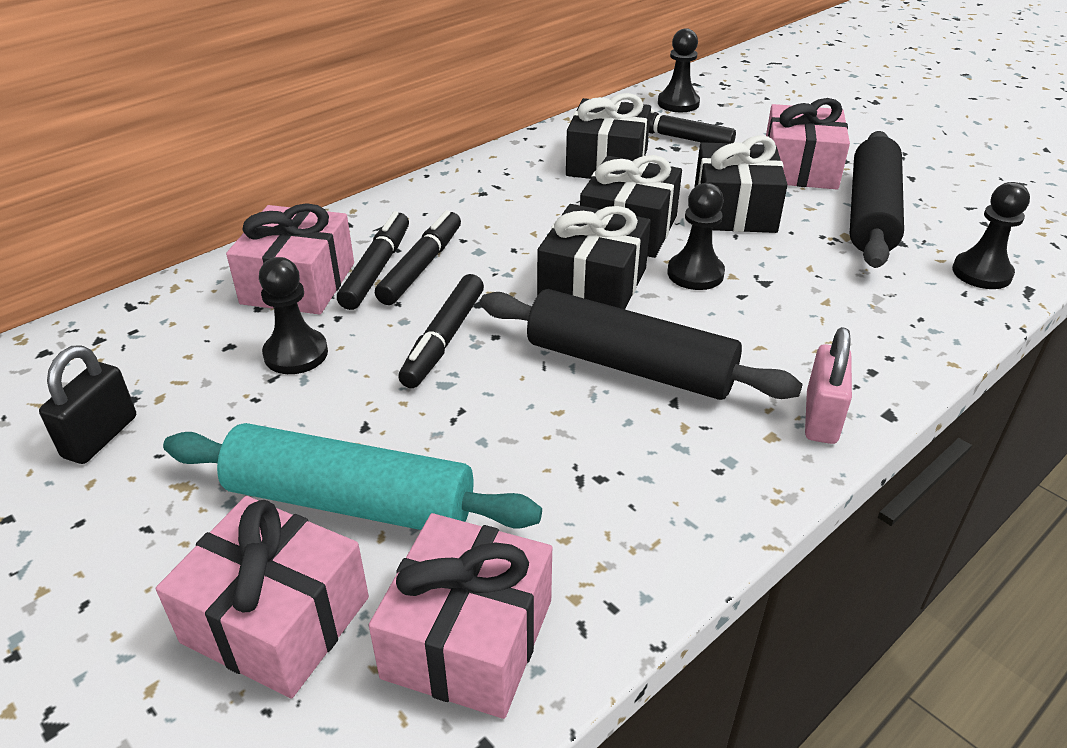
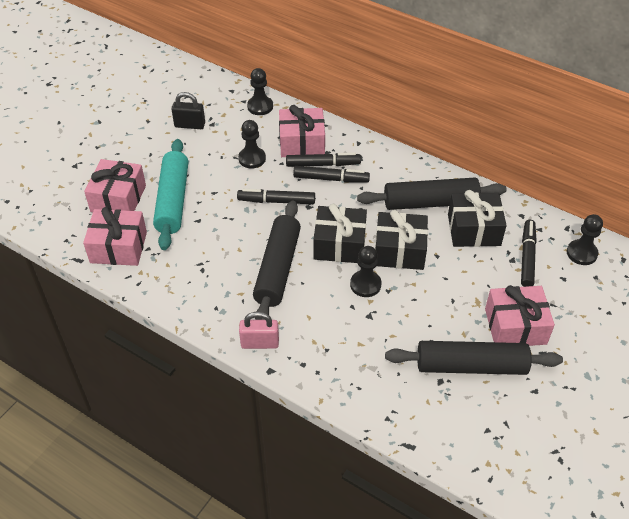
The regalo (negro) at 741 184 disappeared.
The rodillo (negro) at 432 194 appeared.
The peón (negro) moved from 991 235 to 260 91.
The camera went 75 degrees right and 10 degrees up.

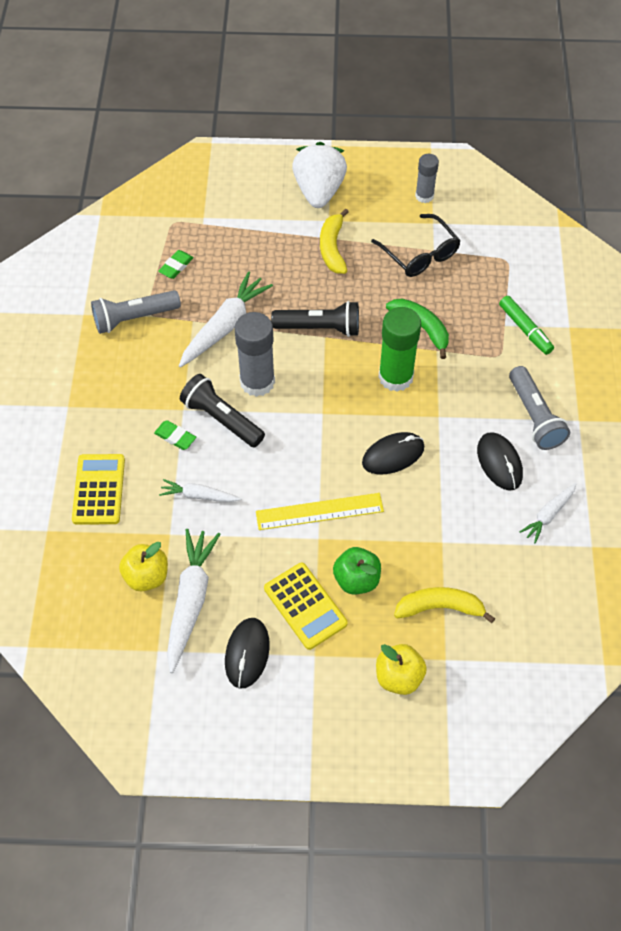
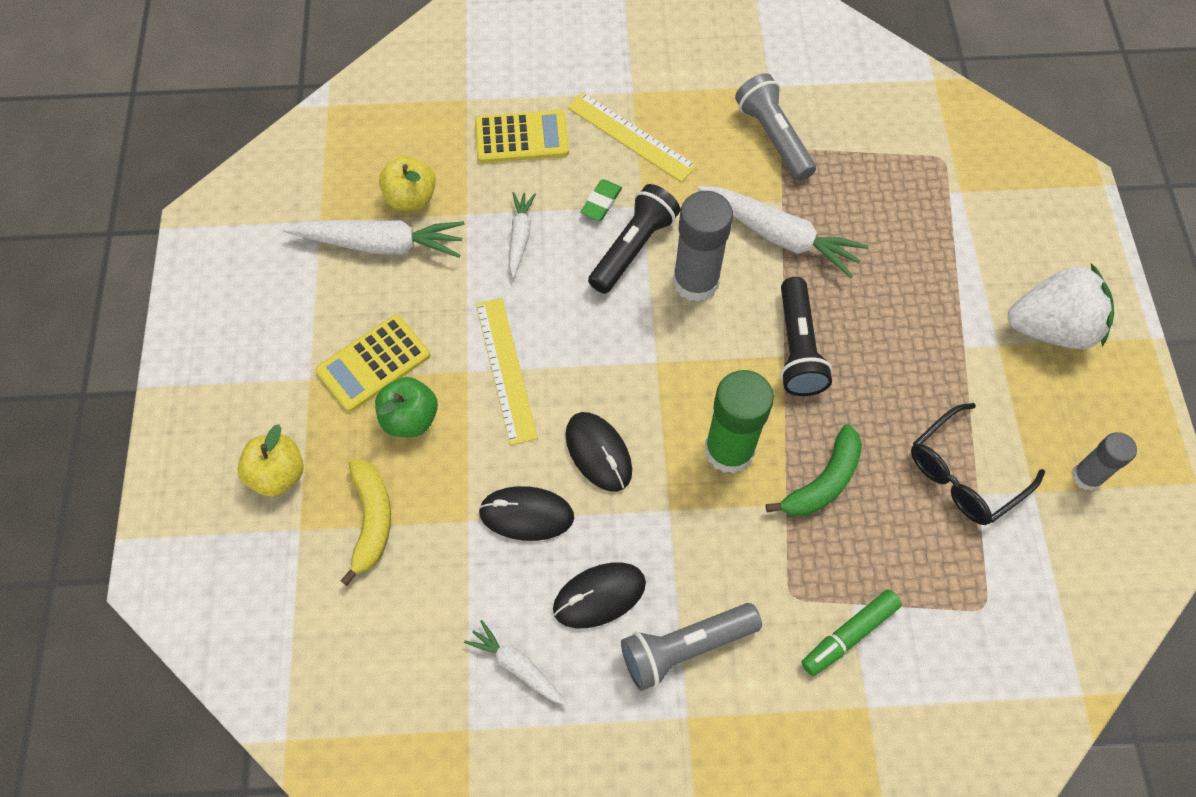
The goma de borrar (verde) at 176 264 disappeared.
The plátano (amarillo) at 334 241 disappeared.
The regla (amarillo) at 632 137 appeared.
The ratón (negro) moved from 247 653 to 526 513.
The camera went 85 degrees right and 5 degrees up.

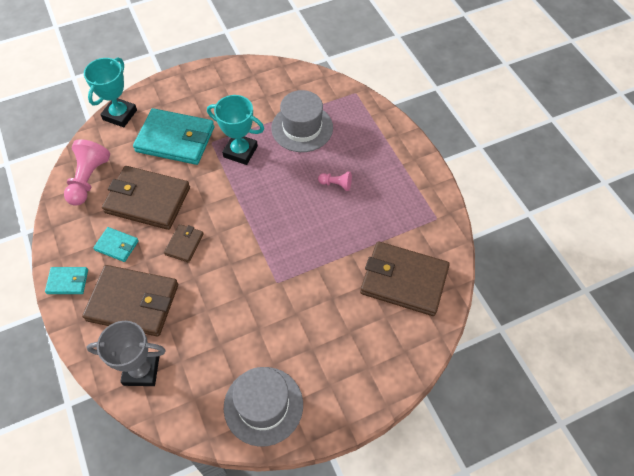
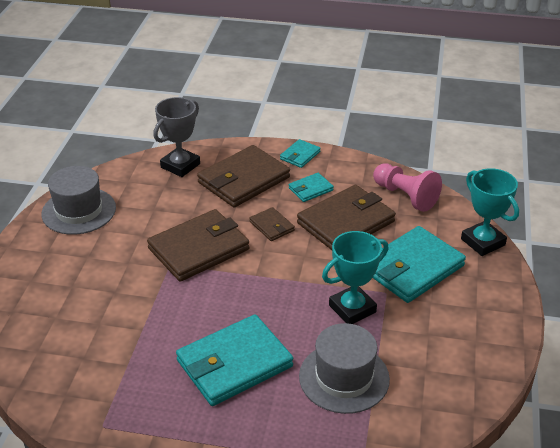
The cartera (marrón) moved from 405 278 to 198 245.
The peón (rosa) at 335 181 was replaced by the cartera (turquesa) at 234 360.
The camera went 125 degrees right and 20 degrees down.

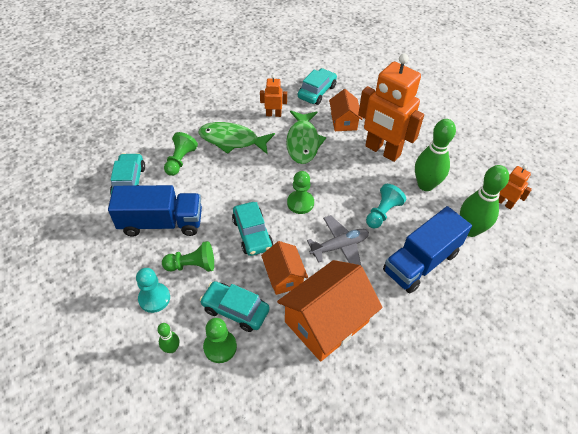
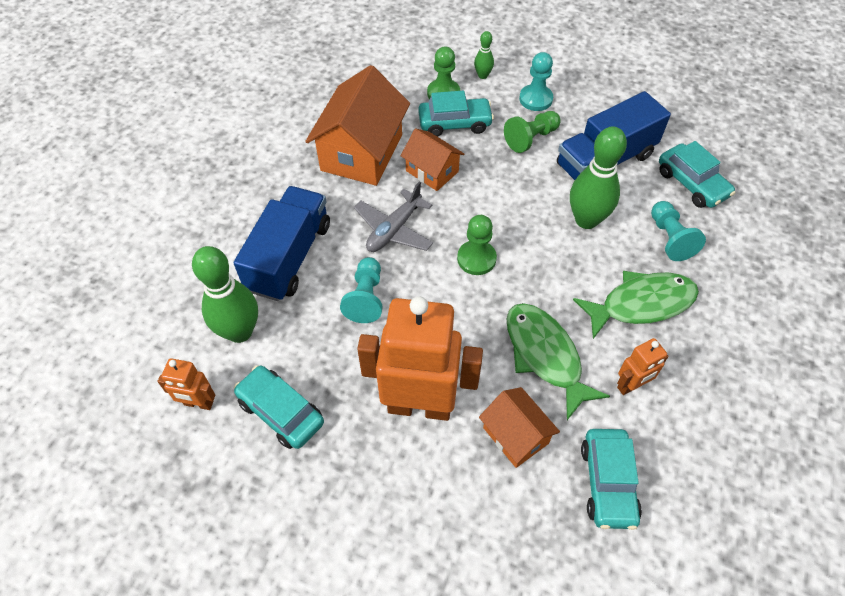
The coche (turquesa) moved from 252 229 to 279 407.
The bolo (verde) moved from 435 155 to 598 178.
The peón (verde) at 181 154 became the peón (turquesa) at 678 231.
The camera went 150 degrees right and 5 degrees up.

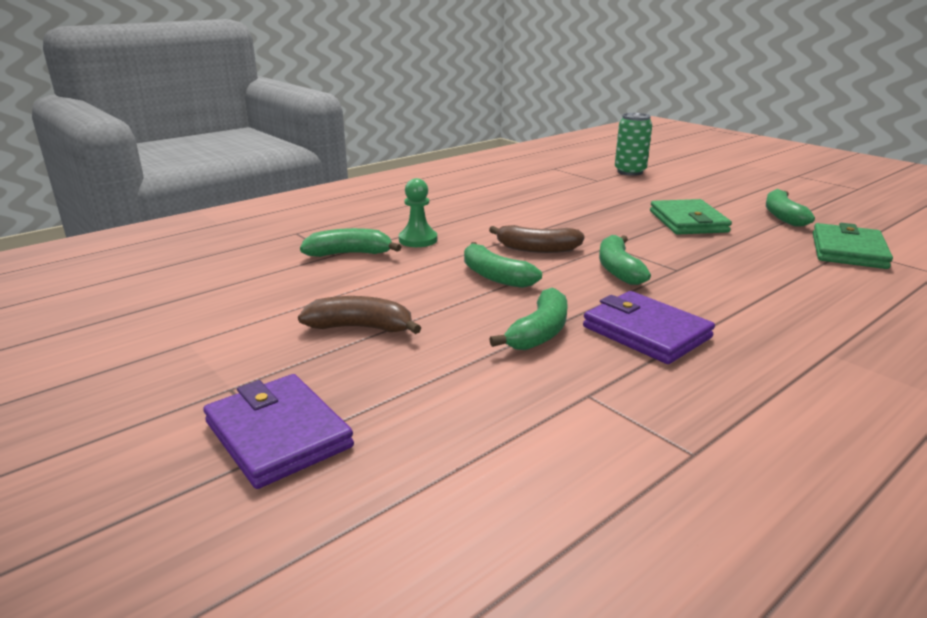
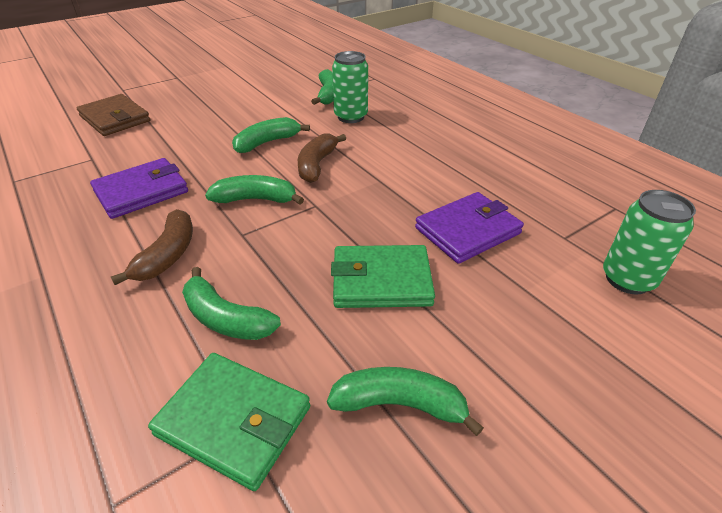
The cartera (marrón) at 113 115 appeared.
The cartera (morado) moved from 278 431 to 469 228.
The plátano (marrón) moved from 359 315 to 152 247.
The plátano (verde) moved from 528 319 to 231 303.
The peón (verde) at 418 212 was replaced by the lata (verde) at 350 87.
The camera went 95 degrees right and 15 degrees up.

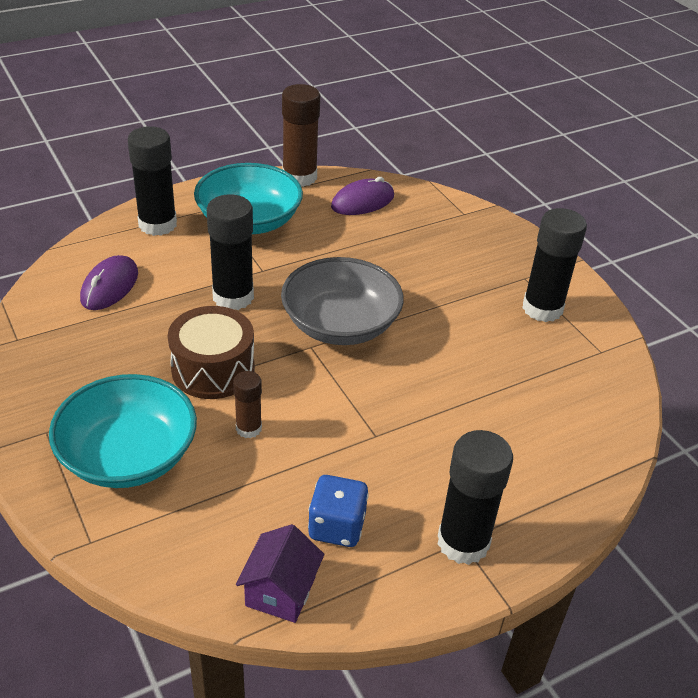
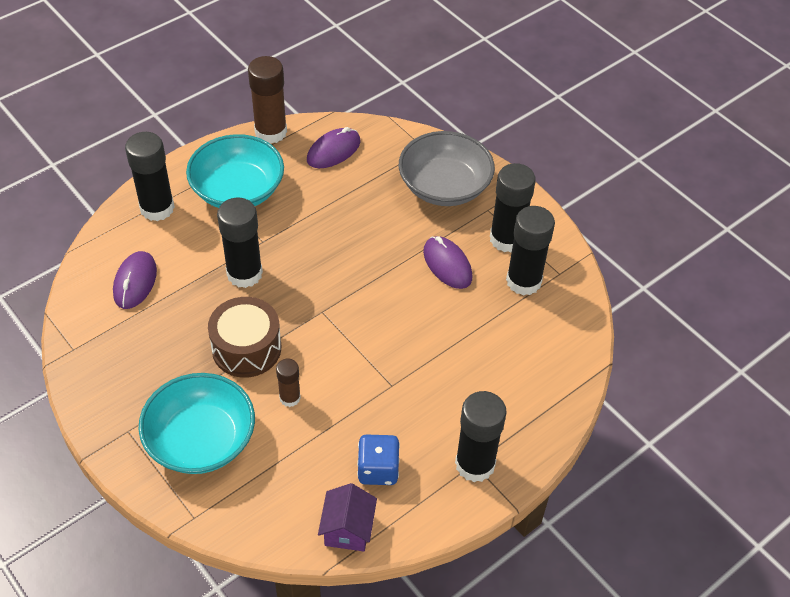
The ratón (morado) at 447 262 appeared.
The barra de pegamento (negro) at 530 251 appeared.
The cuenco (gris) moved from 342 301 to 447 168.
The camera went 10 degrees left and 10 degrees up.

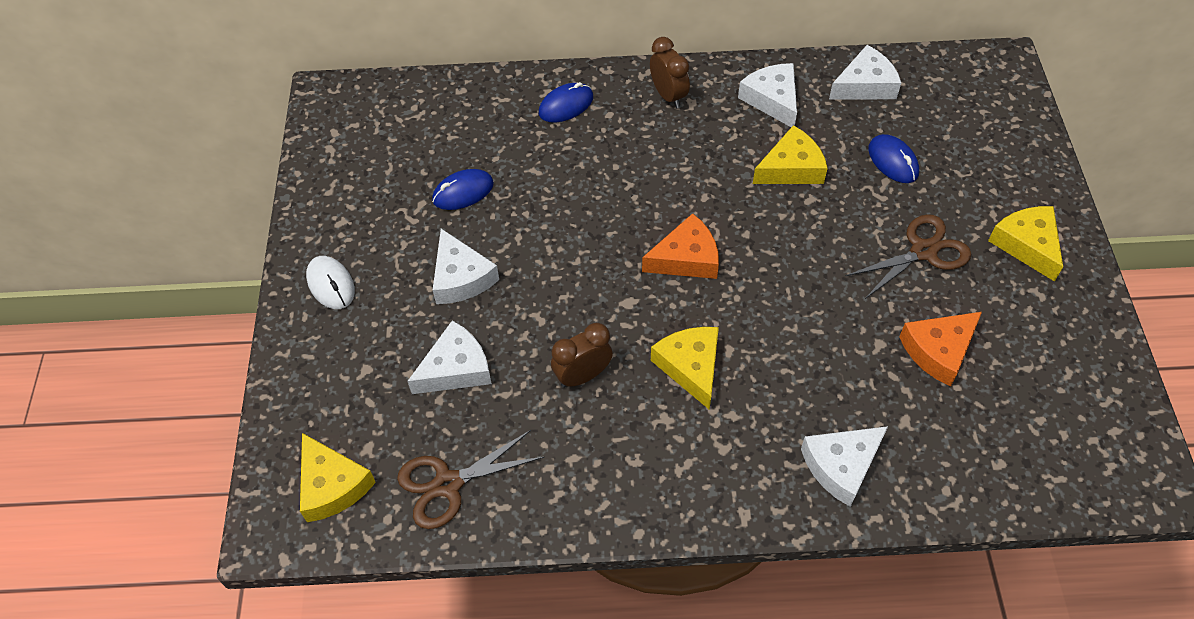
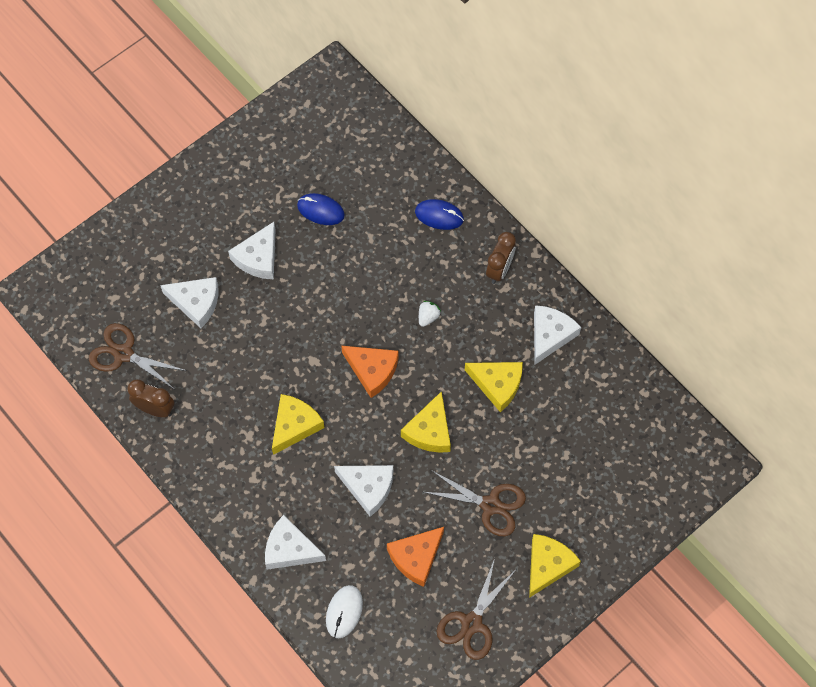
The ratón (azul) at 893 158 disappeared.
The fresa (blanco) at 430 314 appeared.
The tijeras (marrón) at 476 609 appeared.
The queso (amarillo) moved from 338 477 to 426 422.
The ratón (blanco) moved from 330 282 to 344 611.
The despertador (marrón) moved from 582 355 to 151 398.
The queso (blanco) moved from 865 72 to 363 491.
The queso (naranja) at 940 349 turned 60 degrees counterclockwise.
The camera went 50 degrees right and 10 degrees up.

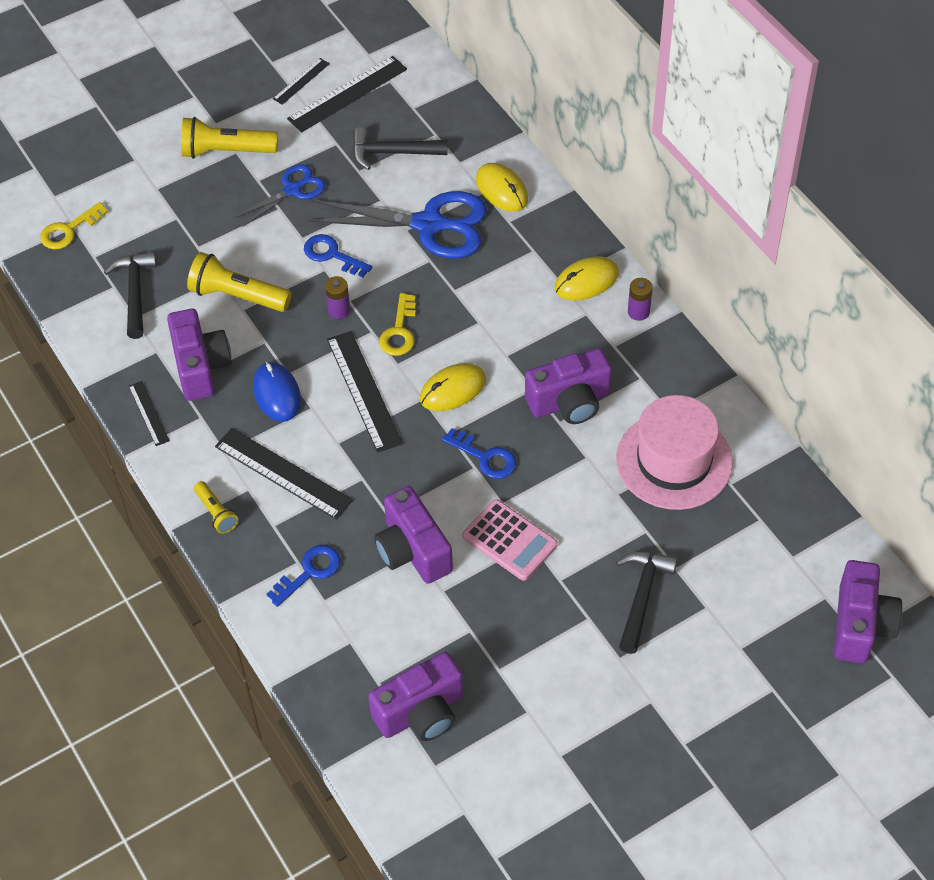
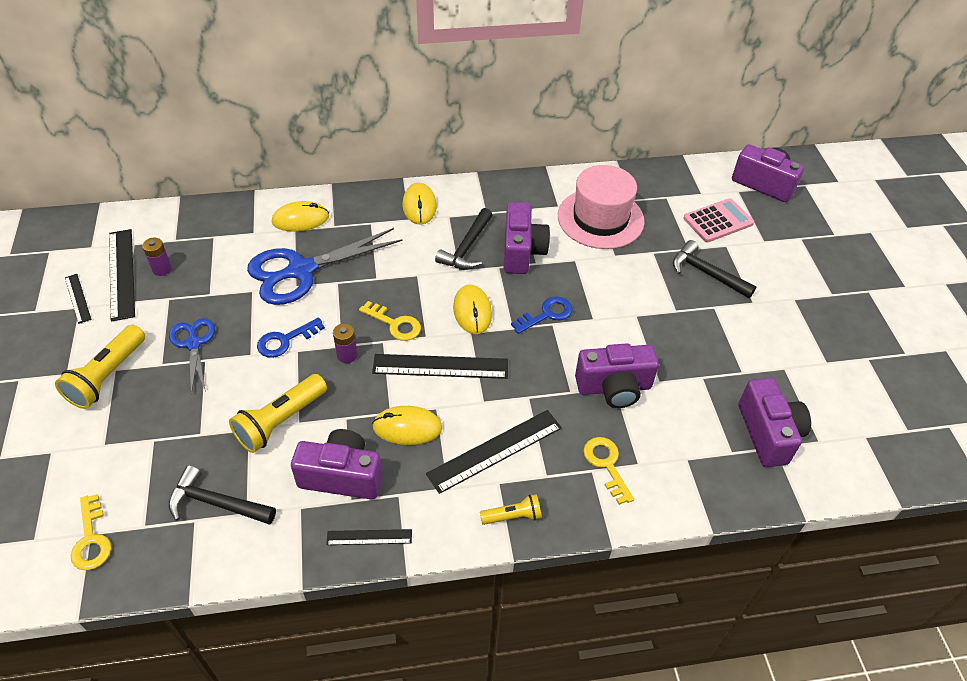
The martillo (negro) moved from 400 148 to 463 238.
The calculadora (rosa) moved from 510 540 to 718 220.
The pila (morado) moved from 640 299 to 157 257.
The ratón (azul) at 277 392 became the ratón (amarillo) at 407 425.
The llave (azul) at 304 576 became the llave (amarillo) at 608 471.
The tijeras (azul) at 397 225 turned 150 degrees counterclockwise.
The camera went 70 degrees left and 5 degrees down.

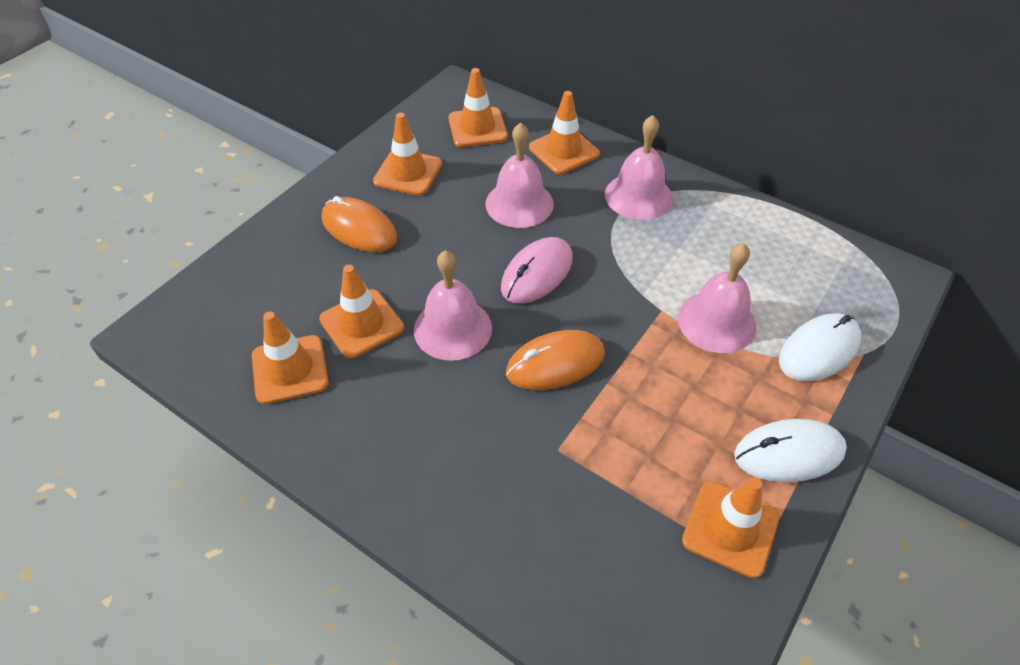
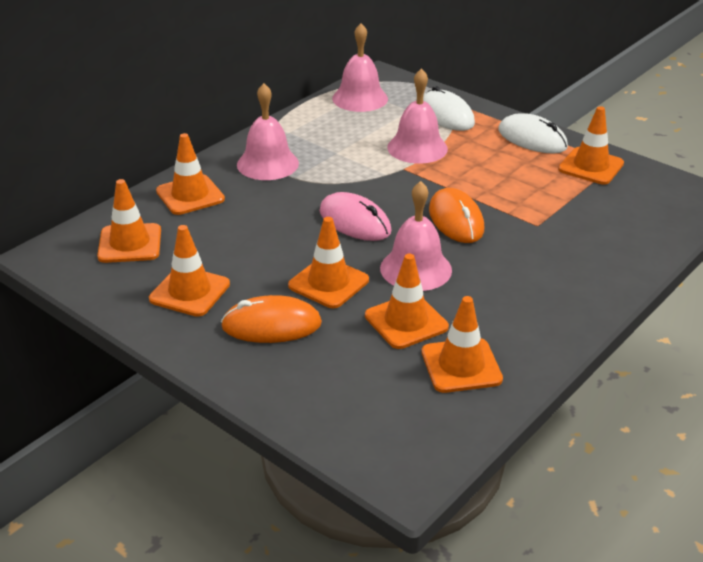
The cono de tráfico (naranja) at 328 262 appeared.
The campana (rosa) moved from 519 175 to 360 67.
The ratón (naranja) at 359 224 turned 45 degrees clockwise.
The ratón (blanco) at 790 450 turned 45 degrees counterclockwise.
The camera went 85 degrees left and 15 degrees down.

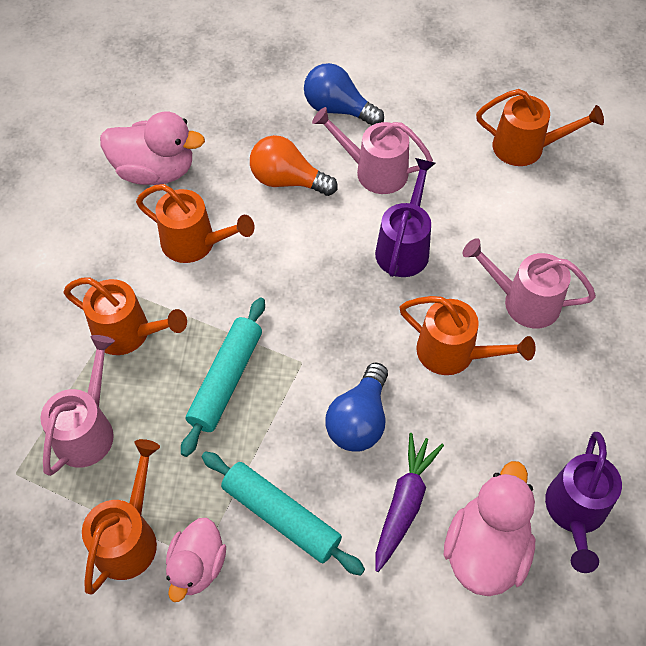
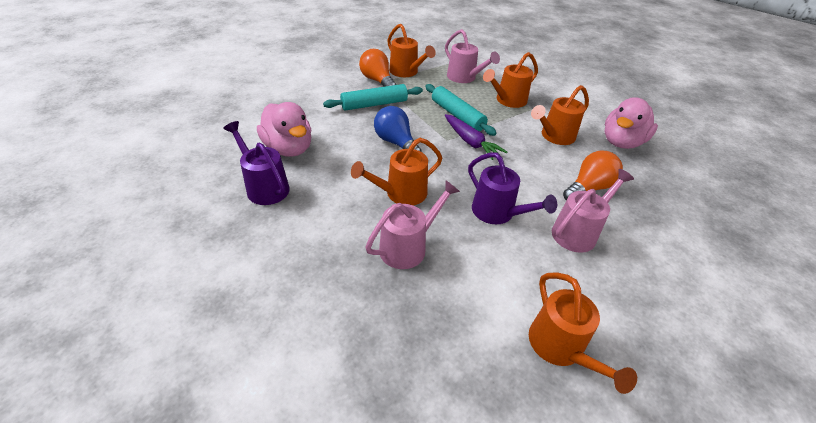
The bombilla (azul) at 344 94 disappeared.
The zanahoria (morado) moved from 409 502 to 476 137.
The pato (rosa) at 196 560 was replaced by the bombilla (naranja) at 377 68.
The regadera (naranja) at 540 127 turned 60 degrees counterclockwise.
The camera went 120 degrees right and 15 degrees down.

